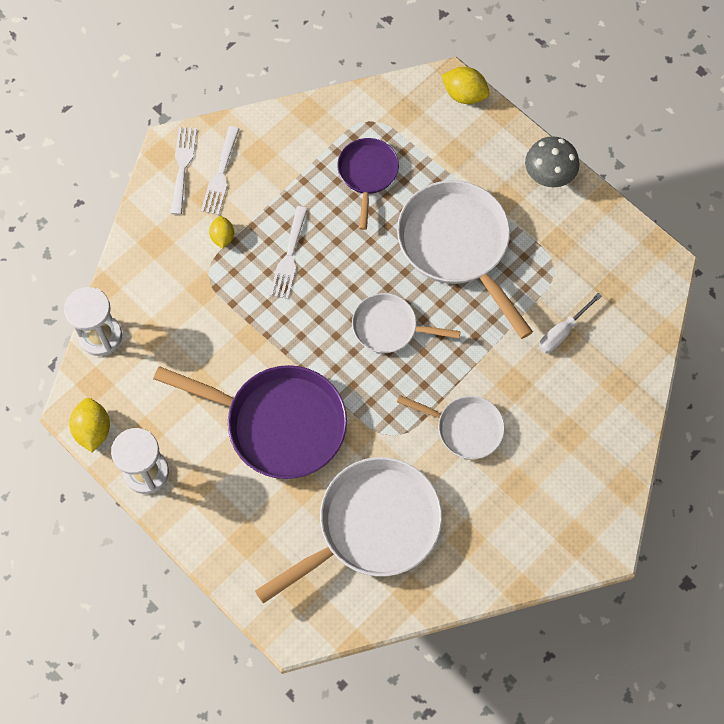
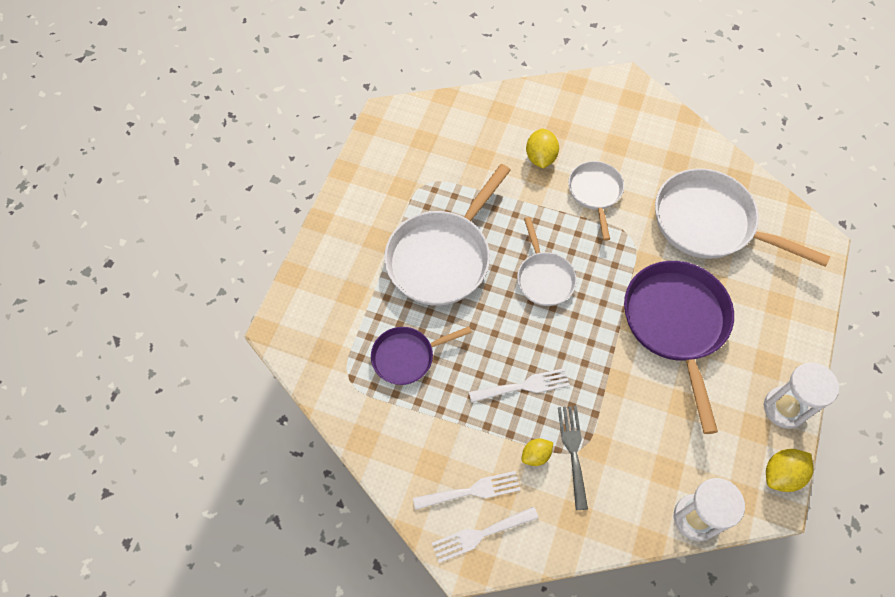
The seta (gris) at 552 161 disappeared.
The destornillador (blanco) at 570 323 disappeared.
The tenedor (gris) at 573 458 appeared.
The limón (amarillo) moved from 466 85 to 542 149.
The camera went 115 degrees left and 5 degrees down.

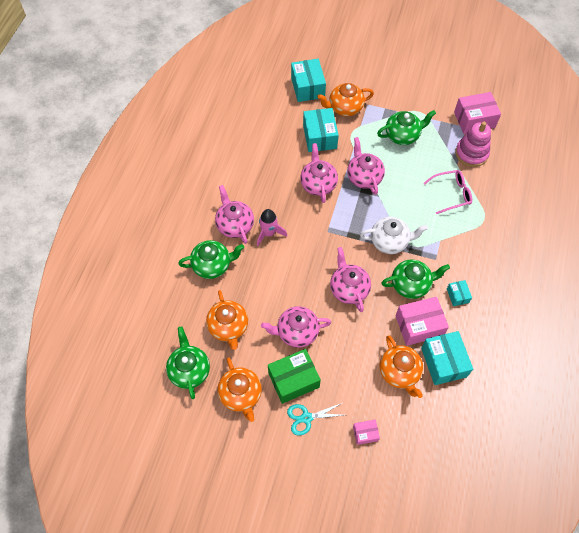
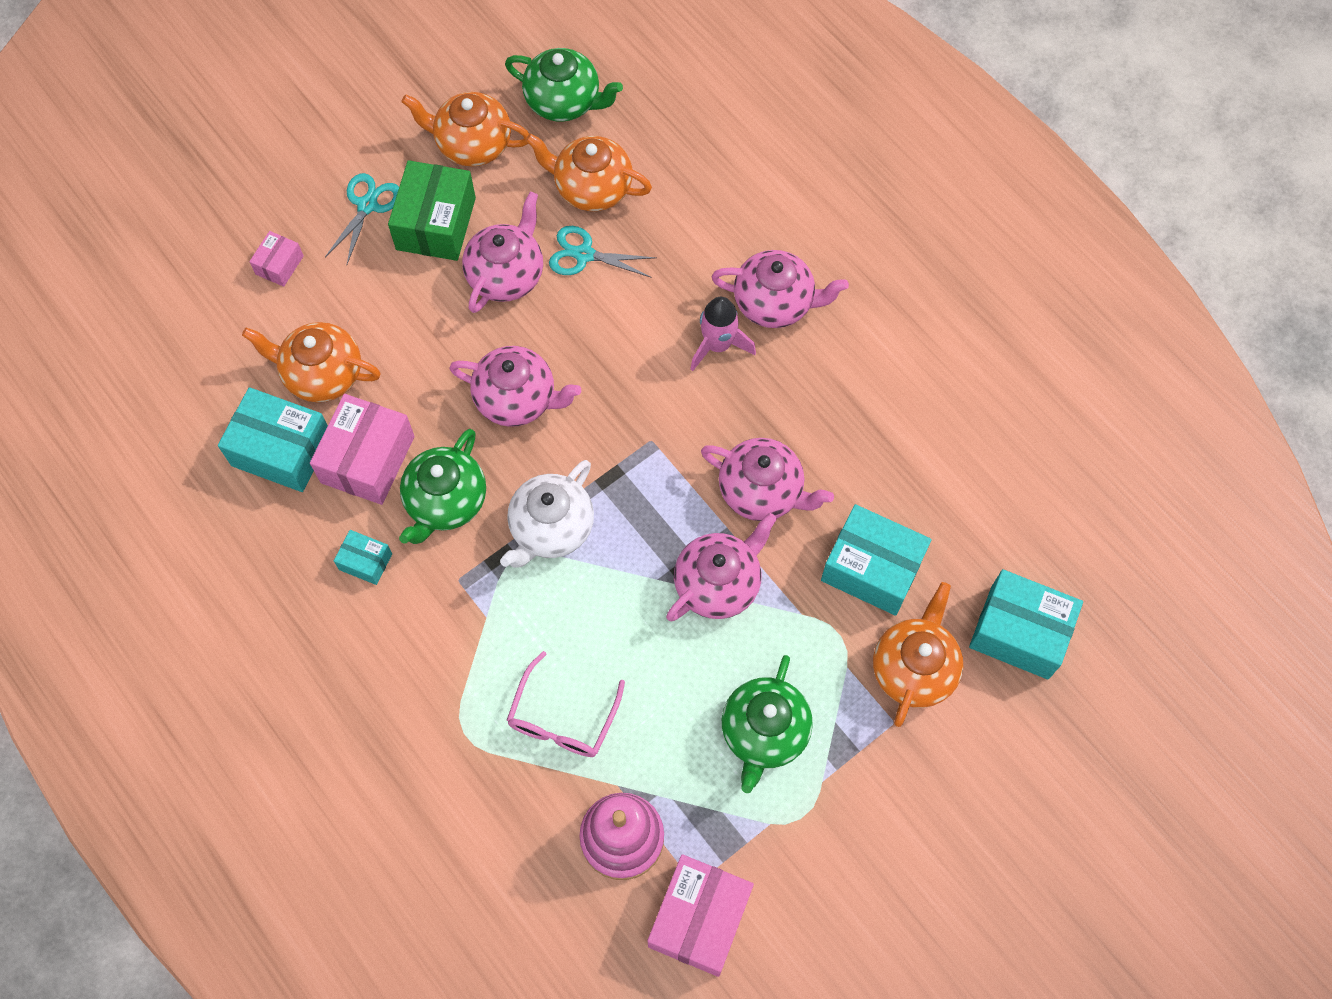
The tetera (verde) at 211 259 disappeared.
The tijeras (turquesa) at 602 251 appeared.
The tetera (rosa) at 366 166 turned 60 degrees counterclockwise.
The camera went 125 degrees right and 5 degrees up.

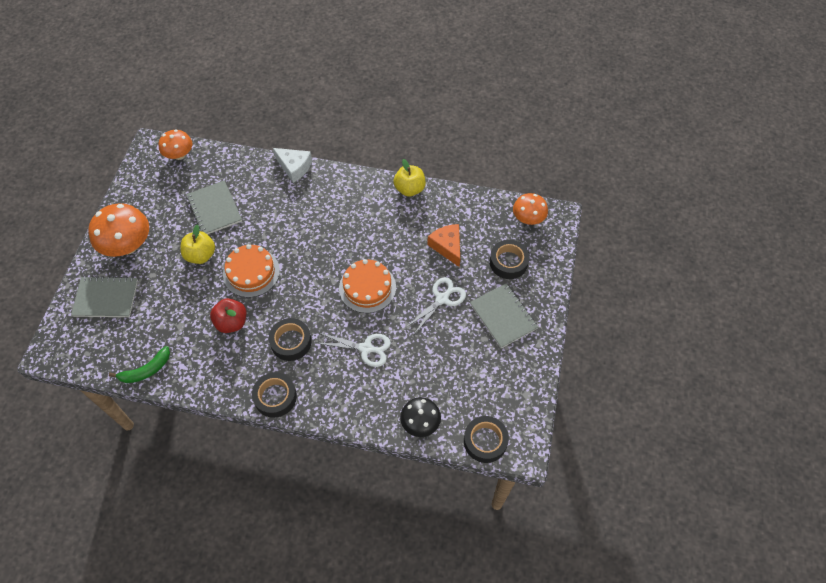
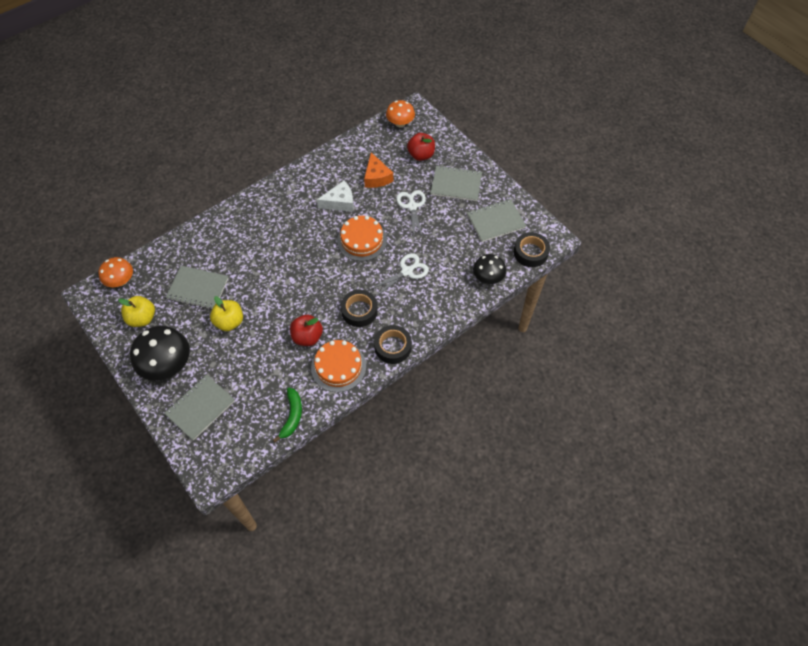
The cuaderno (gris) at 496 220 appeared.
The tarta (naranja) moved from 251 270 to 338 366.
The queso (blanco) moved from 292 165 to 335 196.
The manzana (amarillo) moved from 410 178 to 136 311.
The cinta adhesiva (negro) at 510 259 was replaced by the manzana (rojo) at 421 147.
The seta (naranja) at 118 230 became the seta (negro) at 160 353.
The queso (naranja) at 443 245 turned 120 degrees counterclockwise.
The camera went 50 degrees left and 0 degrees up.

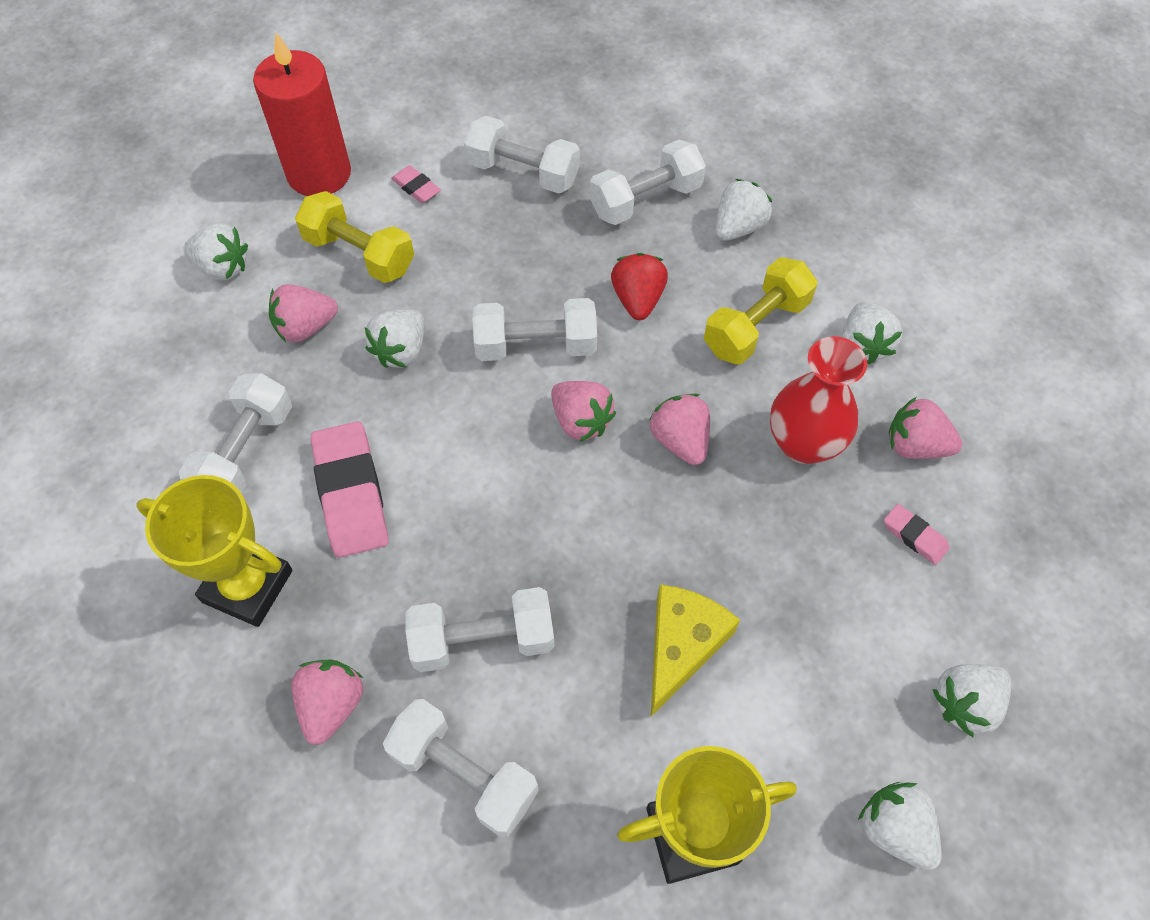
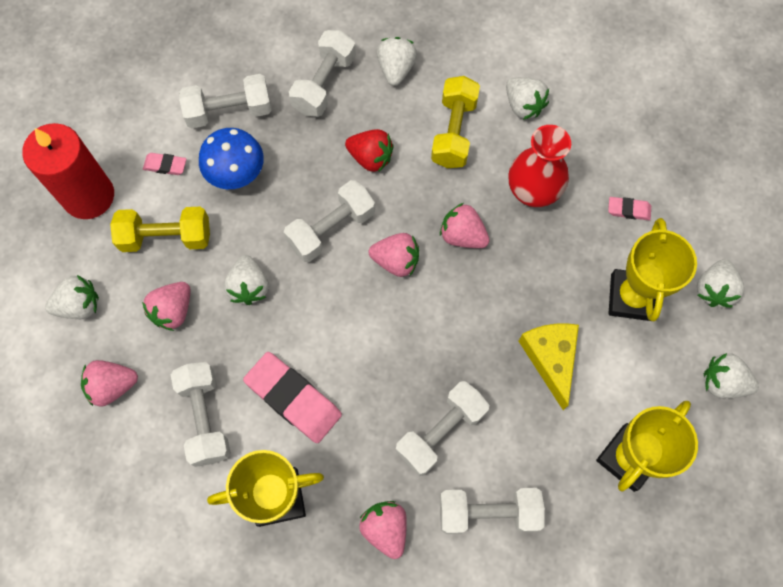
The seta (azul) at 231 158 appeared.
The trofeo (amarillo) at 653 269 appeared.
The fresa (rosa) moved from 925 428 to 109 383.
The fresa (rojo) at 639 286 turned 150 degrees clockwise.
The camera went 35 degrees left and 10 degrees up.

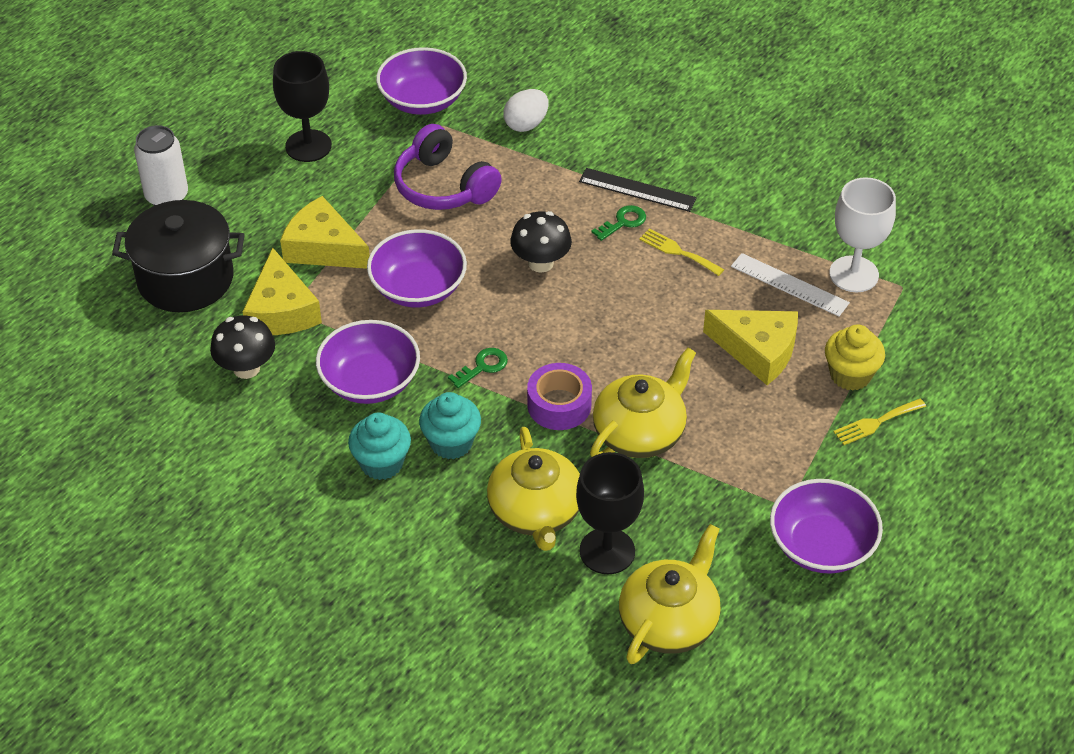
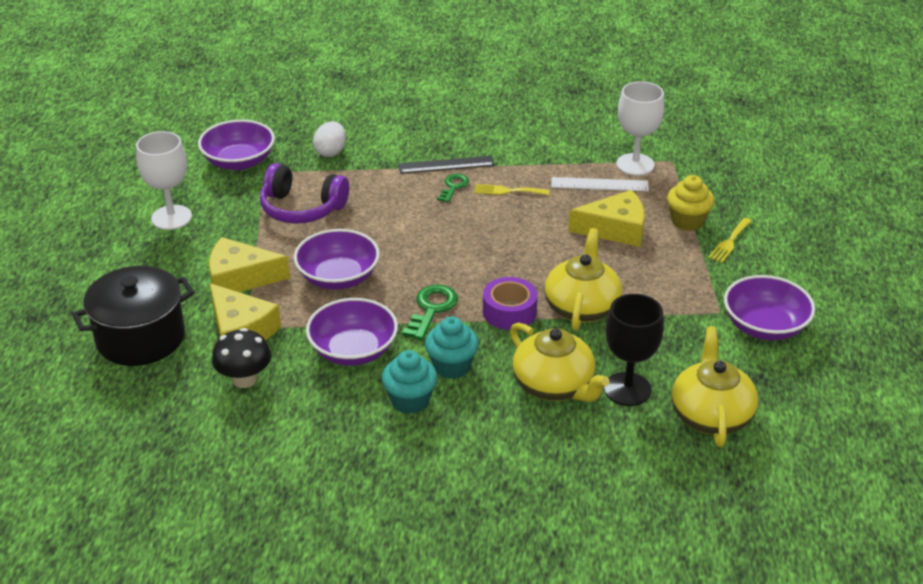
The lata (blanco) at 161 165 disappeared.
The seta (negro) at 541 242 disappeared.
The copa (negro) at 302 106 became the copa (blanco) at 164 180.
The llave (verde) at 478 368 changed to 1.52 times the size.
The camera went 30 degrees left and 10 degrees down.

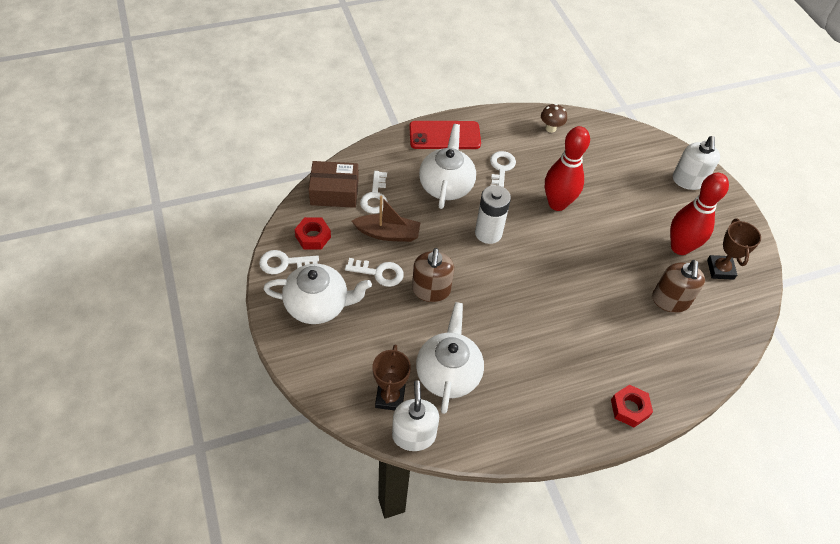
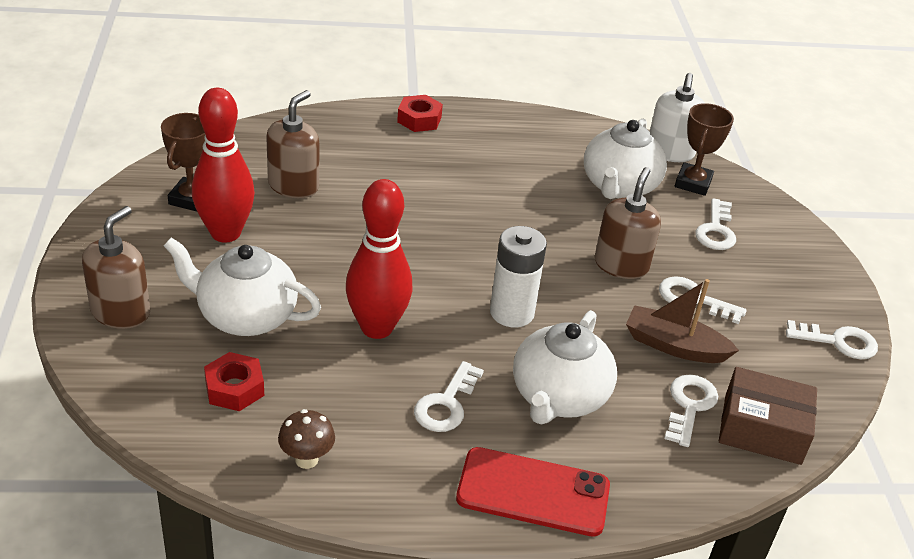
The llave (blanco) at 715 224 appeared.
The tetera (blanco) moved from 318 294 to 242 287.
The tuerca (rojo) moved from 312 233 to 234 381.
The dispensador de jabón (blanco) at 696 163 became the dispensador de jabón (marrón) at 116 267.
The camera went 165 degrees left and 15 degrees down.

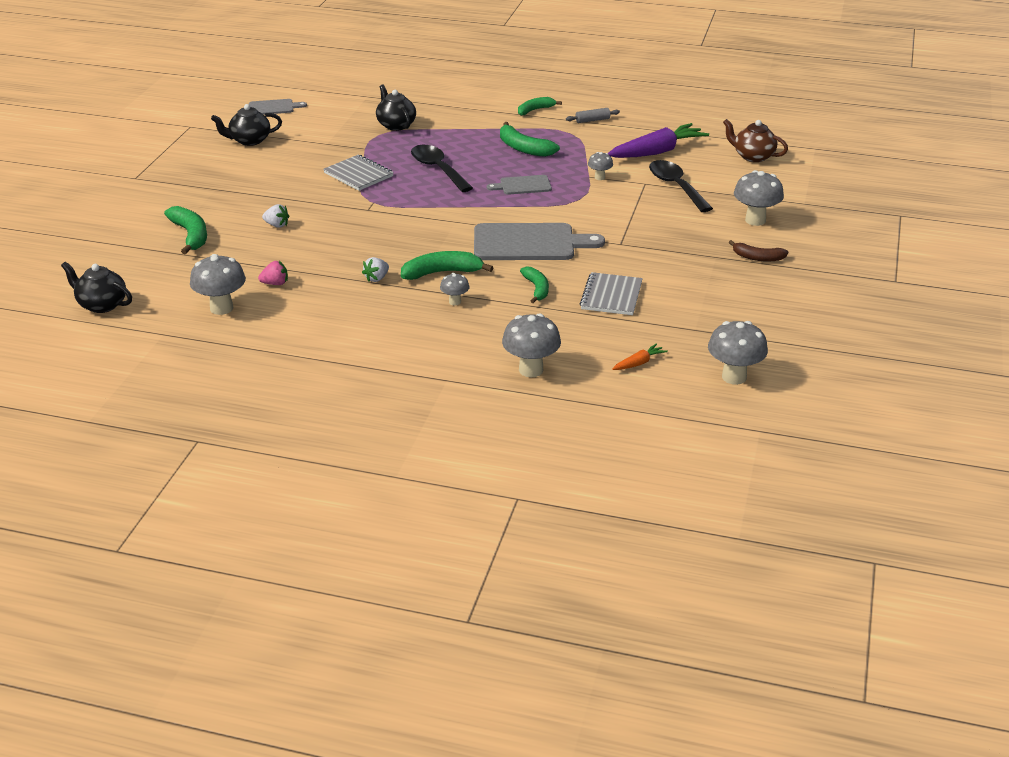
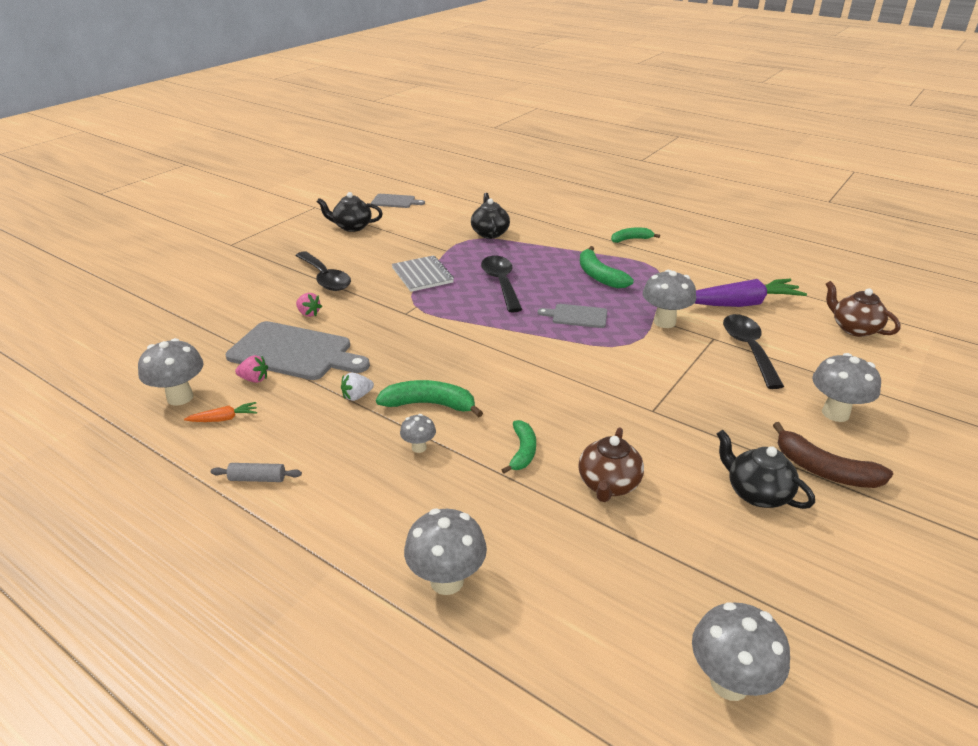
The plátano (verde) at 185 230 disappeared.
The cuchara (negro) at 323 271 appeared.
The tetera (negro) moved from 96 287 to 766 469.
The tabla de cortar (gris) moved from 539 241 to 298 350.
The rodillo (gris) moved from 593 115 to 256 472.
The zanahoria (naranja) moved from 640 356 to 220 412.
The cuaderno (gris) at 611 293 was replaced by the tetera (marrón) at 611 464.
The fresa (blanco) at 275 216 became the fresa (rosa) at 309 305.
The seta (gris) at 600 166 changed to 1.84 times the size.
The plátano (marrón) at 758 251 changed to 1.51 times the size.
The camera went 20 degrees right and 0 degrees up.

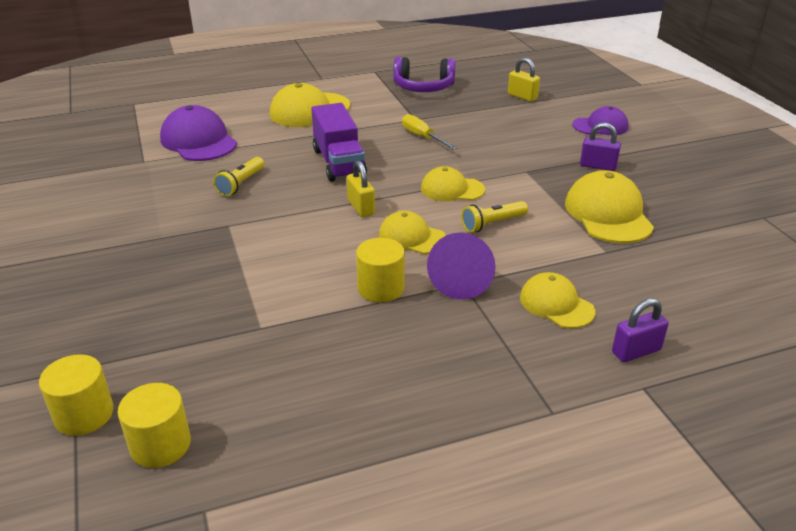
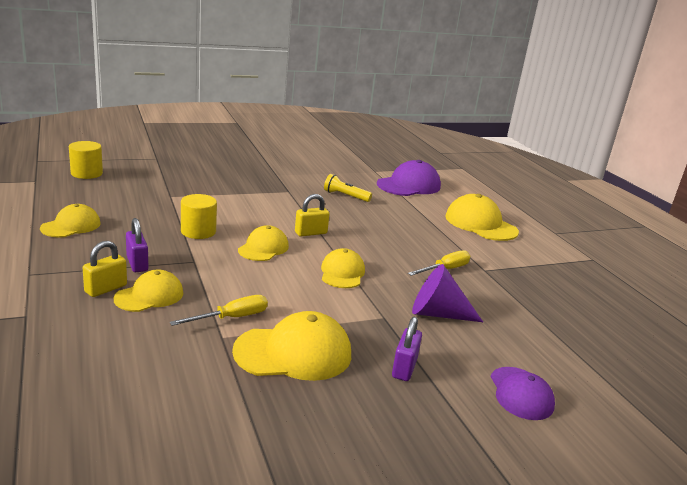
The cilindro (amarillo) at 76 395 disappeared.
The camión (morado) at 339 142 disappeared.
The auriculares (morado) at 424 74 disappeared.
The lámpara de mano (amarillo) at 494 217 disappeared.
The gorra (amarillo) at 70 221 appeared.
The destornillador (amarillo) at 219 310 appeared.
The cono (morado) moved from 461 266 to 447 293.
The candado (amarillo) moved from 524 80 to 105 269.
The candado (morado) moved from 640 330 to 137 245.
The camera went 85 degrees right and 10 degrees down.

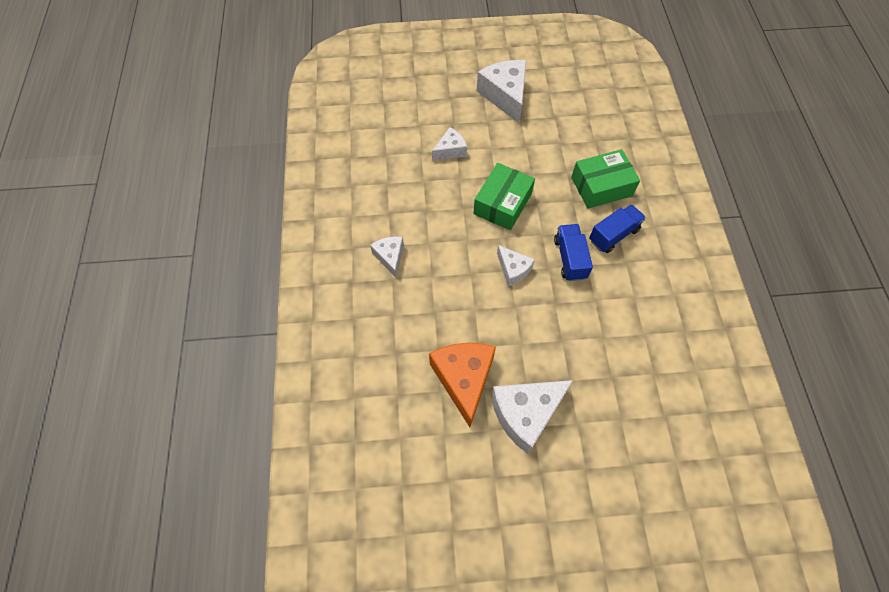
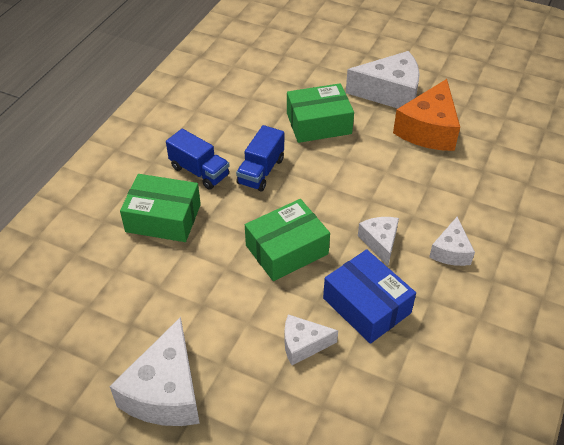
The caja (verde) at 320 113 appeared.
The caja (azul) at 369 296 appeared.
The queso (blanco) moved from 516 265 to 378 241.
The camión (azul) at 617 228 turned 135 degrees counterclockwise.
The camera went 150 degrees left and 15 degrees down.

